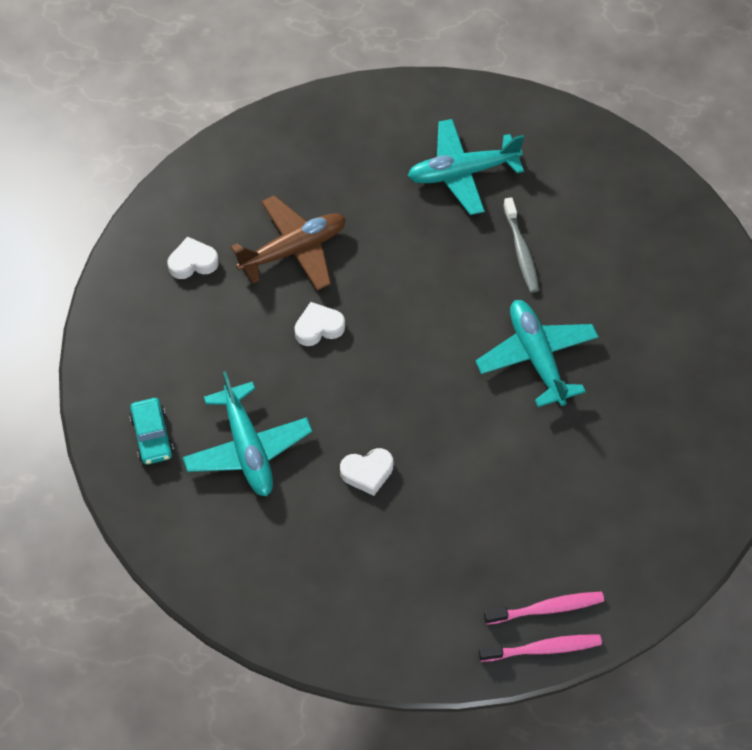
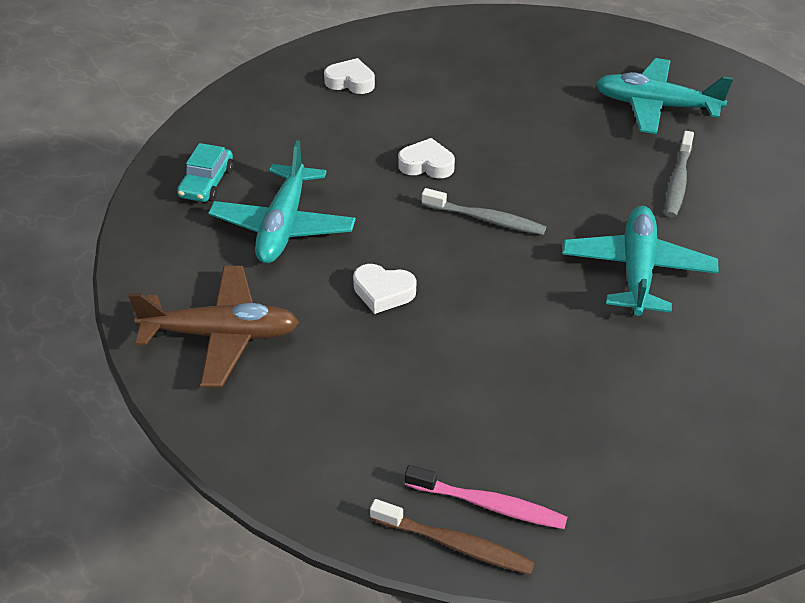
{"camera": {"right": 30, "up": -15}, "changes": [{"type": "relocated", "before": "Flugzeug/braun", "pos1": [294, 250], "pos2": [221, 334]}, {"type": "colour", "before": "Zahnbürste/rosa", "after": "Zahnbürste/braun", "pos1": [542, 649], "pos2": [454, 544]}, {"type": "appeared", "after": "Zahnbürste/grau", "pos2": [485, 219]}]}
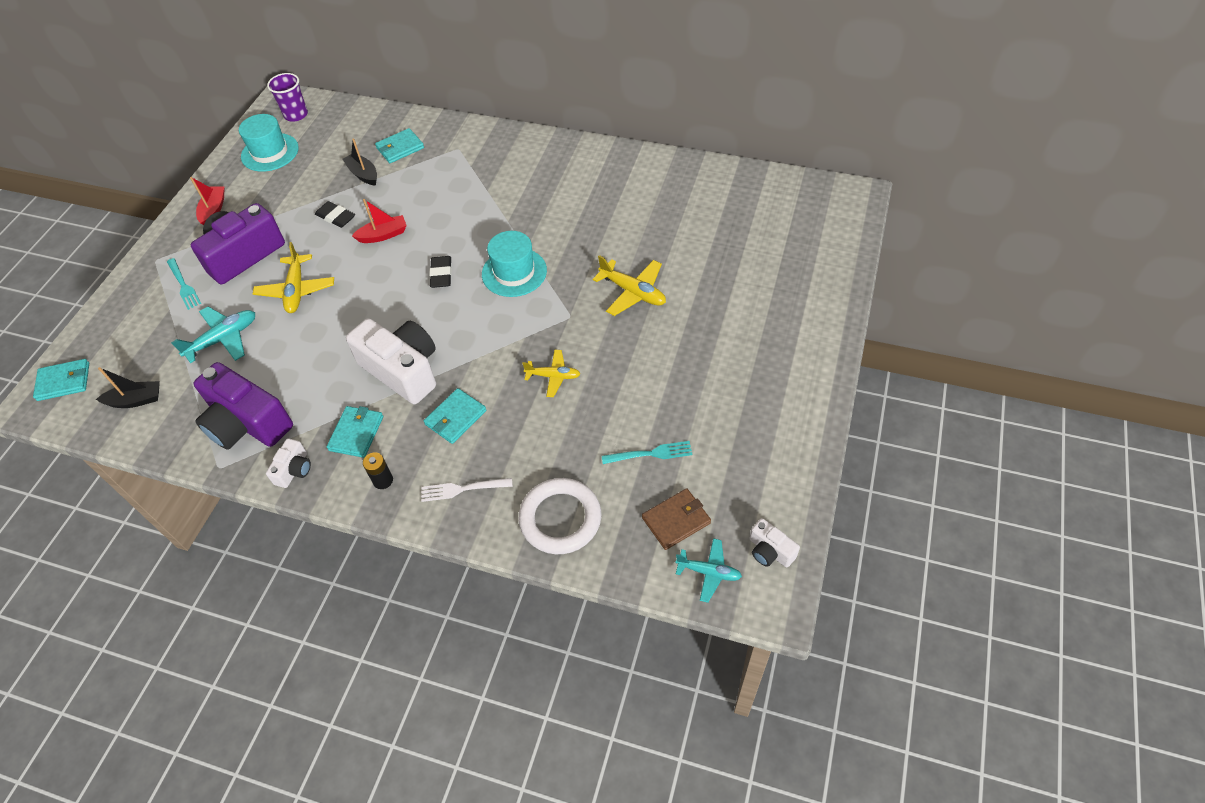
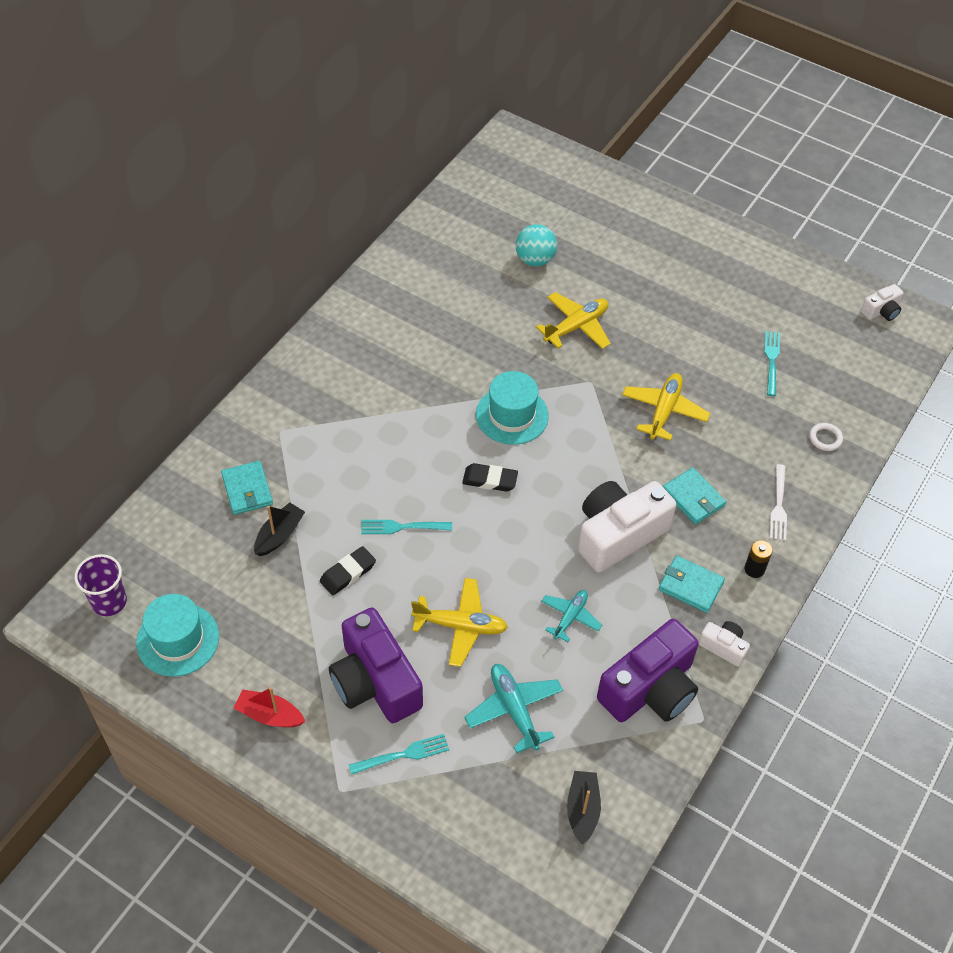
{"camera": {"right": -80, "up": 0}, "changes": [{"type": "spun", "before": "Boot/schwarz", "pos1": [363, 174], "pos2": [279, 535], "turn": 150}, {"type": "exchanged", "before": "Boot/rot", "after": "Gabel/türkis", "pos1": [383, 235], "pos2": [402, 527]}, {"type": "size", "before": "Flugzeug/gelb", "pos1": [553, 376], "pos2": [664, 411], "scale": 1.51}, {"type": "missing", "before": "Geldbörse/türkis", "pos1": [64, 381]}, {"type": "size", "before": "Ring/weiß", "pos1": [560, 518], "pos2": [825, 438], "scale": 0.44}, {"type": "missing", "before": "Geldbörse/braun", "pos1": [676, 520]}, {"type": "relocated", "before": "Flugzeug/türkis", "pos1": [709, 572], "pos2": [570, 617]}, {"type": "appeared", "after": "Ball/türkis", "pos2": [535, 260]}]}
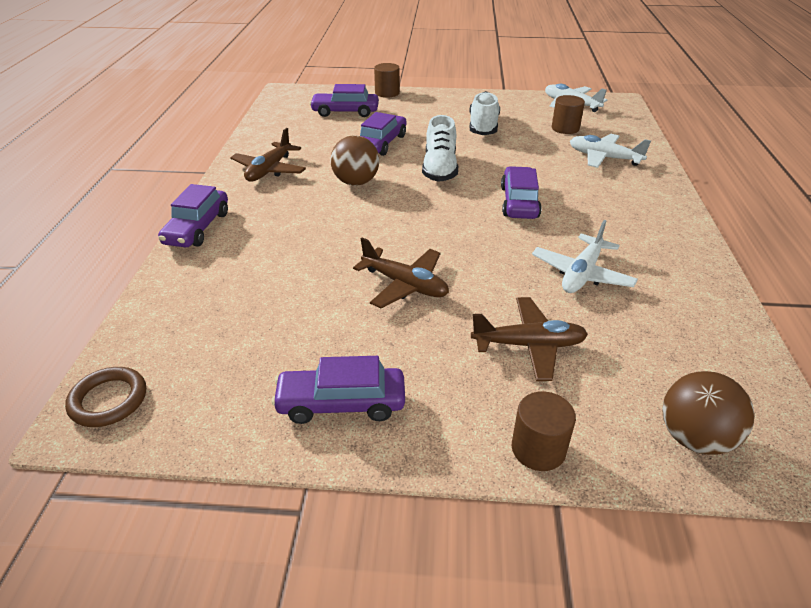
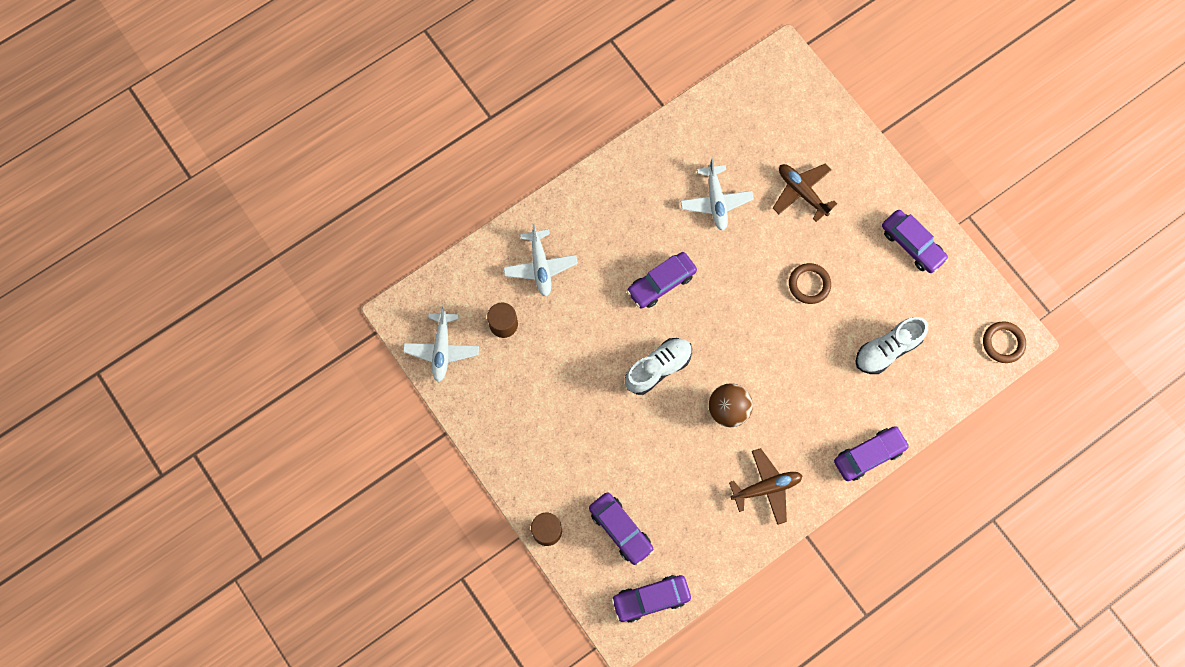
{"camera": {"right": -130, "up": 35}, "changes": [{"type": "relocated", "before": "Schuh/weiß", "pos1": [483, 126], "pos2": [887, 349]}, {"type": "relocated", "before": "Auto/lila", "pos1": [381, 143], "pos2": [651, 599]}, {"type": "spun", "before": "Flugzeug/weiß", "pos1": [582, 274], "pos2": [715, 201], "turn": 90}, {"type": "exchanged", "before": "Flugzeug/braun", "after": "Ring/braun", "pos1": [405, 285], "pos2": [809, 284]}, {"type": "missing", "before": "Ball/braun", "pos1": [694, 438]}, {"type": "missing", "before": "Vollzylinder/braun", "pos1": [538, 449]}]}
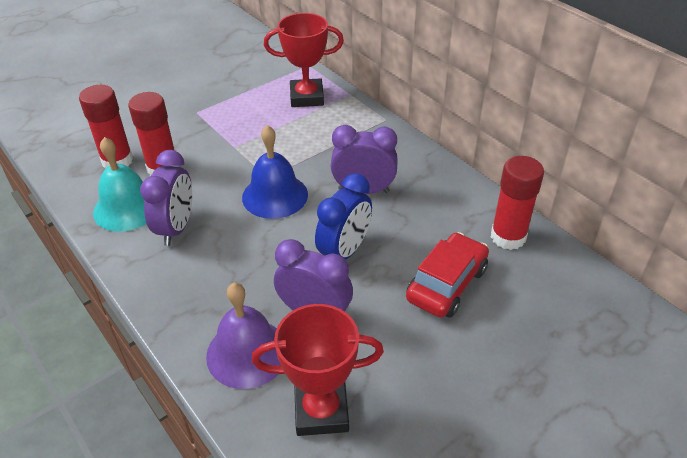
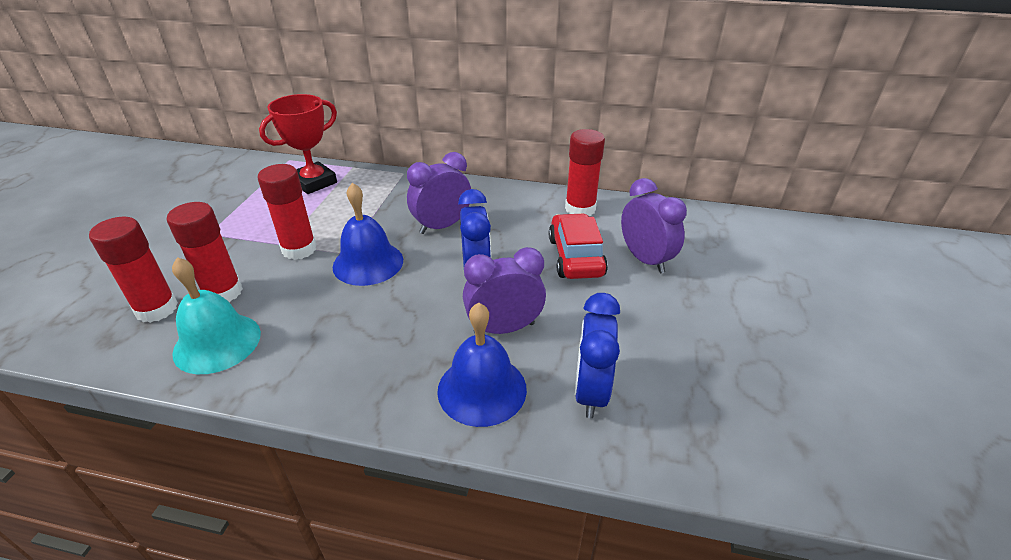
{"camera": {"right": -40, "up": -5}, "changes": [{"type": "relocated", "before": "Wecker/lila", "pos1": [176, 228], "pos2": [645, 259]}, {"type": "colour", "before": "Glocke/lila", "after": "Glocke/blau", "pos1": [247, 353], "pos2": [482, 389]}, {"type": "exchanged", "before": "Pokal/rot", "after": "Wecker/blau", "pos1": [321, 411], "pos2": [590, 391]}, {"type": "appeared", "after": "Klebestift/rot", "pos2": [299, 249]}]}
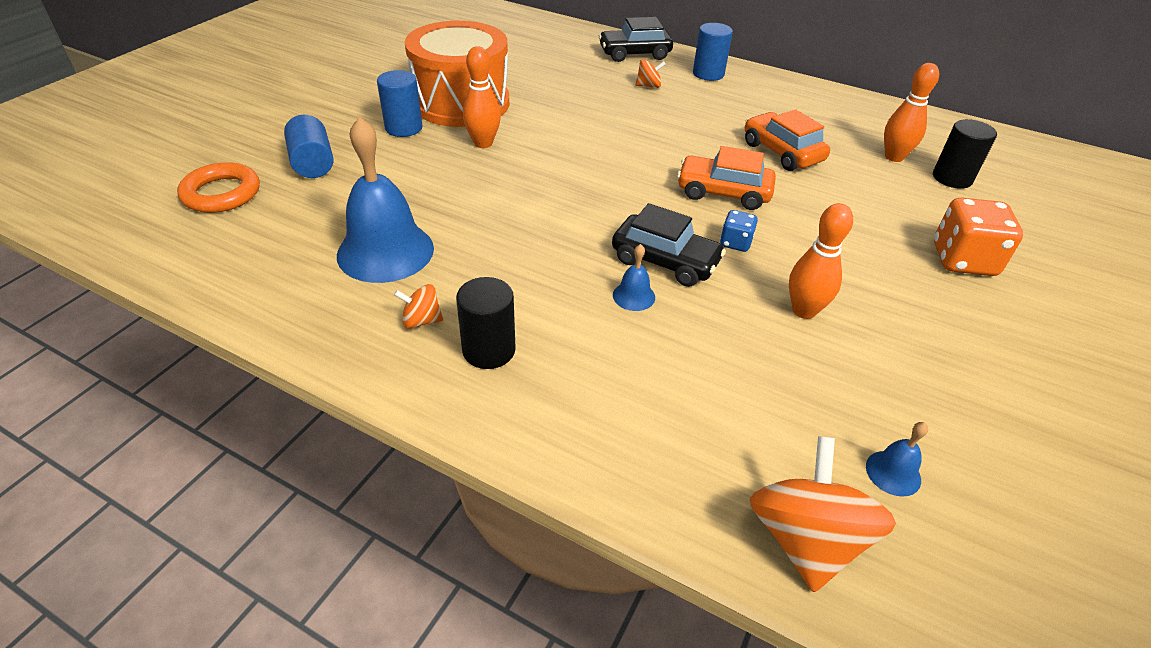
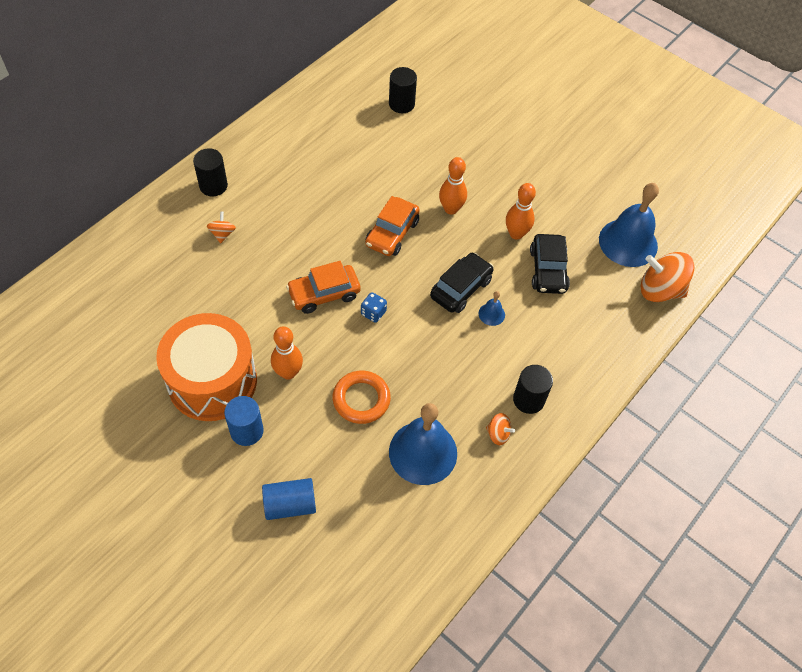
{"camera": {"right": -80, "up": 15}, "changes": [{"type": "relocated", "before": "Auto/schwarz", "pos1": [634, 54], "pos2": [548, 270]}, {"type": "colour", "before": "Vollzylinder/blau", "after": "Vollzylinder/schwarz", "pos1": [708, 74], "pos2": [213, 186]}, {"type": "relocated", "before": "Bowlingkegel/orange", "pos1": [894, 157], "pos2": [451, 209]}, {"type": "relocated", "before": "Auto/orange", "pos1": [782, 152], "pos2": [324, 294]}, {"type": "relocated", "before": "Ring/orange", "pos1": [221, 193], "pos2": [361, 399]}, {"type": "missing", "before": "Spielwürfel/orange", "pos1": [963, 260]}, {"type": "relocated", "before": "Spielwürfel/blau", "pos1": [735, 243], "pos2": [373, 313]}, {"type": "spun", "before": "Kreisel/orange", "pos1": [421, 320], "pos2": [498, 434], "turn": -75}, {"type": "size", "before": "Glocke/blau", "pos1": [893, 473], "pos2": [628, 242], "scale": 2.34}]}
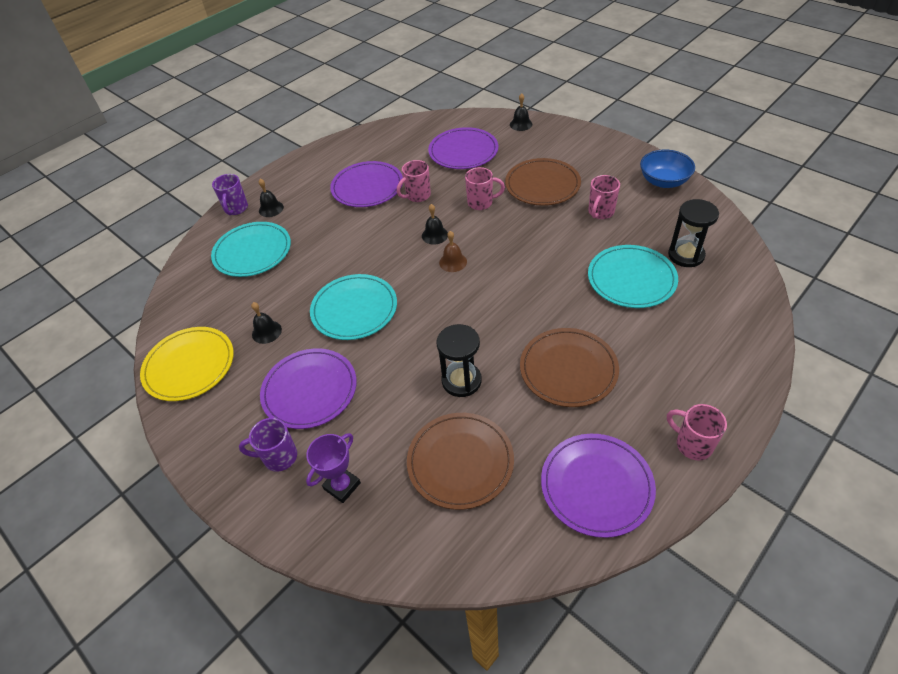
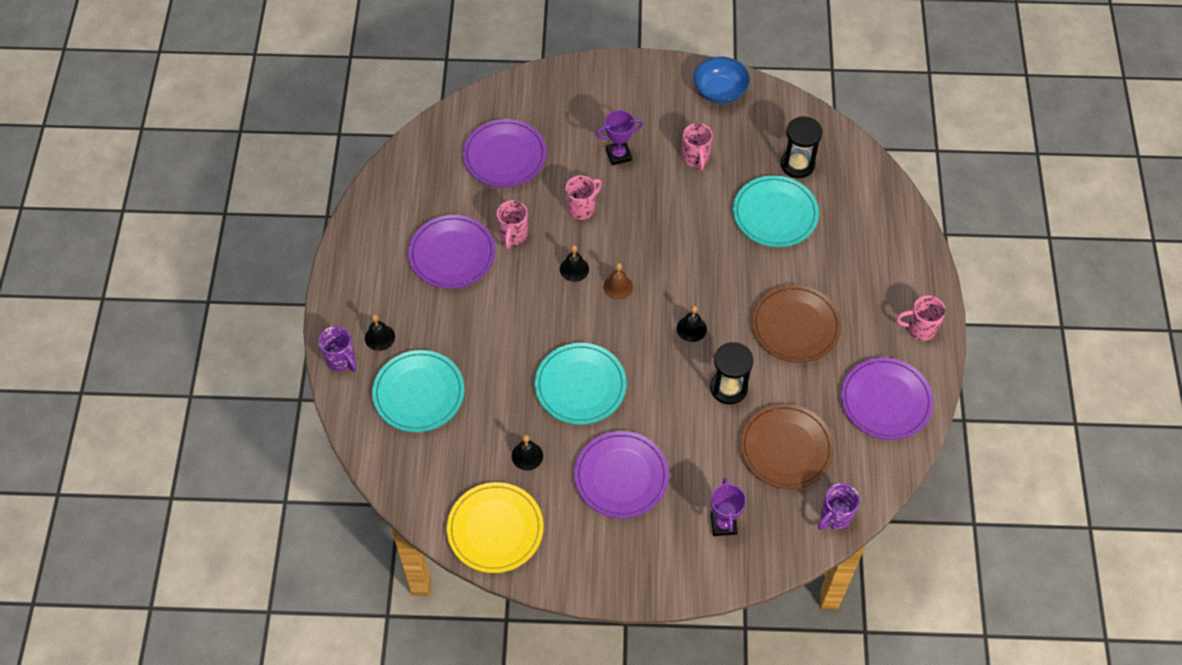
{"camera": {"right": -45, "up": 10}, "changes": [{"type": "relocated", "before": "Glocke/schwarz", "pos1": [521, 124], "pos2": [691, 328]}, {"type": "exchanged", "before": "Teller/braun", "after": "Pokal/lila", "pos1": [542, 185], "pos2": [618, 155]}, {"type": "relocated", "before": "Tasse/lila", "pos1": [279, 457], "pos2": [835, 516]}]}
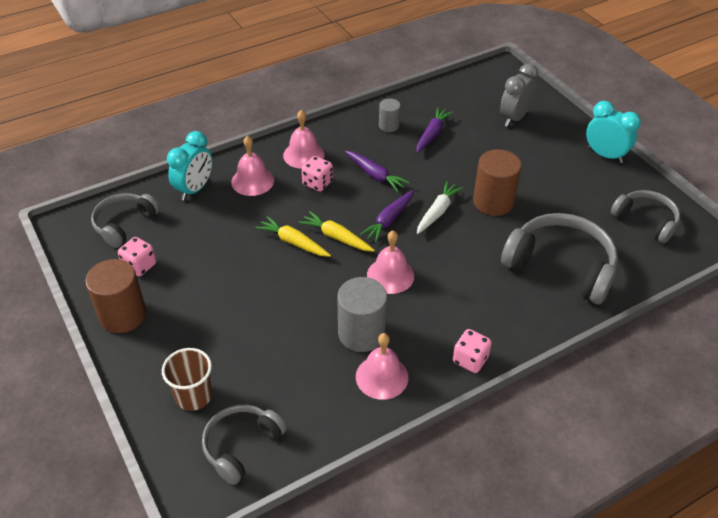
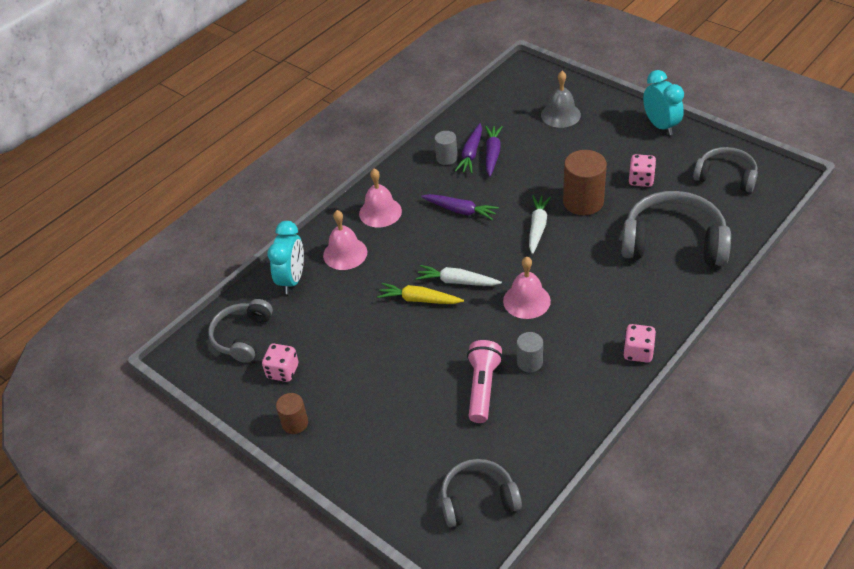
{"camera": {"right": -15, "up": 0}, "changes": [{"type": "exchanged", "before": "Wecker/grau", "after": "Glocke/grau", "pos1": [514, 118], "pos2": [560, 115]}, {"type": "spun", "before": "Wecker/türkis", "pos1": [605, 155], "pos2": [660, 126], "turn": 45}, {"type": "relocated", "before": "Spielwürfel/rosa", "pos1": [317, 183], "pos2": [641, 180]}, {"type": "relocated", "before": "Karotte/lila", "pos1": [388, 220], "pos2": [471, 154]}, {"type": "colour", "before": "Karotte/gelb", "after": "Karotte/weiß", "pos1": [336, 237], "pos2": [457, 281]}, {"type": "size", "before": "Vollzylinder/braun", "pos1": [123, 315], "pos2": [295, 423], "scale": 0.56}, {"type": "size", "before": "Vollzylinder/grau", "pos1": [361, 333], "pos2": [529, 362], "scale": 0.56}, {"type": "missing", "before": "Glocke/rosa", "pos1": [382, 377]}, {"type": "missing", "before": "Becher/braun", "pos1": [193, 396]}, {"type": "spun", "before": "Kopfhörer/grau", "pos1": [241, 446], "pos2": [478, 499], "turn": 60}, {"type": "appeared", "after": "Taschenlampe/rosa", "pos2": [482, 388]}]}
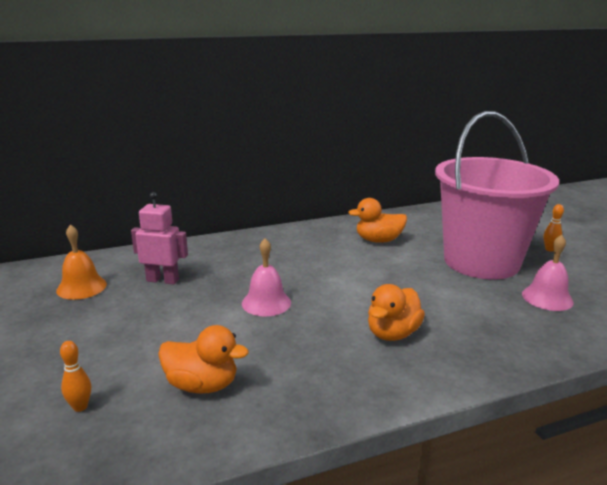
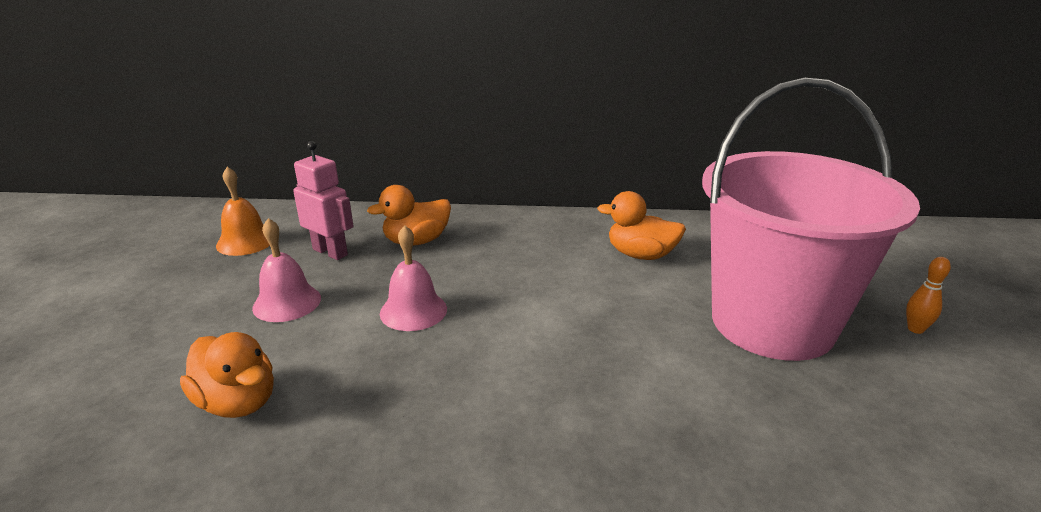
{"camera": {"right": 25, "up": 5}, "changes": [{"type": "relocated", "before": "Glocke/rosa", "pos1": [547, 298], "pos2": [287, 302]}, {"type": "relocated", "before": "Ente/orange", "pos1": [392, 333], "pos2": [416, 241]}, {"type": "missing", "before": "Bowlingkegel/orange", "pos1": [80, 407]}]}
